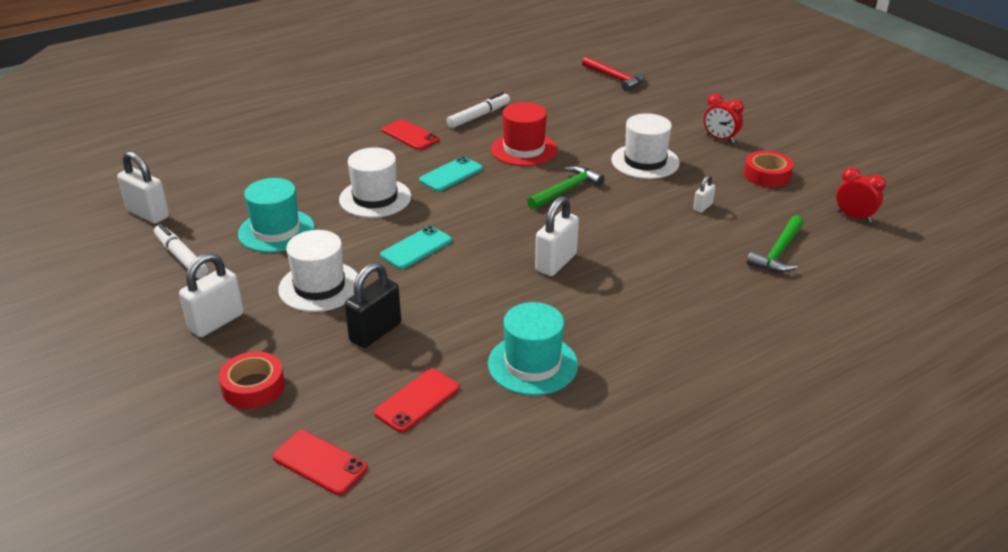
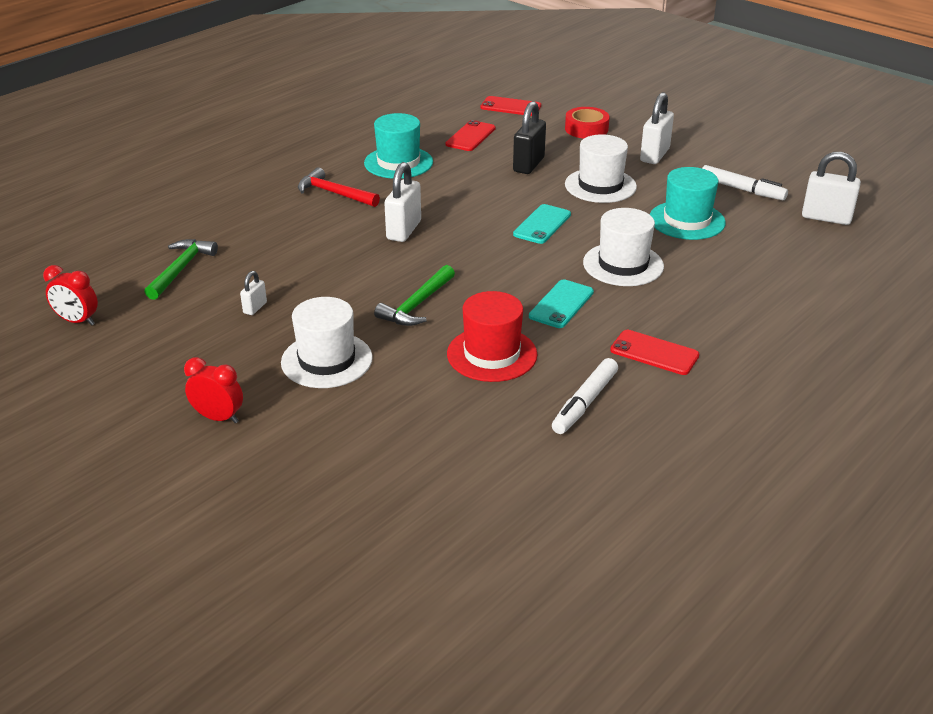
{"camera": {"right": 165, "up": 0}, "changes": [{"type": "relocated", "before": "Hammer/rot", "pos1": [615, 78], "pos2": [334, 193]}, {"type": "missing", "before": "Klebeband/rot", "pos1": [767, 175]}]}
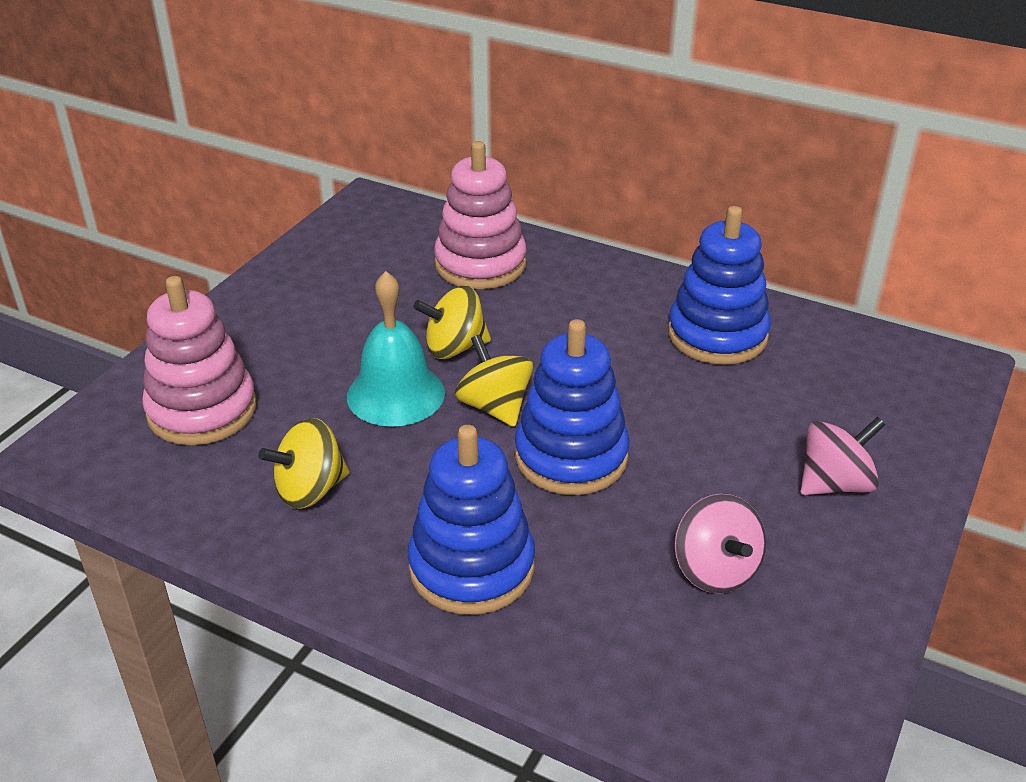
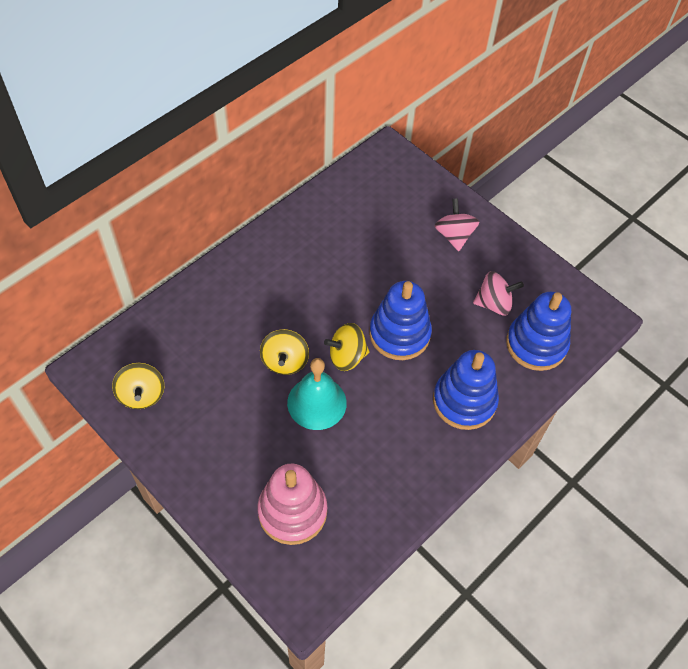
{"camera": {"right": -75, "up": 20}, "changes": [{"type": "missing", "before": "Stapelspielzeug/rosa", "pos1": [480, 264]}, {"type": "relocated", "before": "Stapelspielzeug/blau", "pos1": [717, 335], "pos2": [536, 344]}, {"type": "relocated", "before": "Kreisel/gelb", "pos1": [310, 490], "pos2": [141, 395]}]}
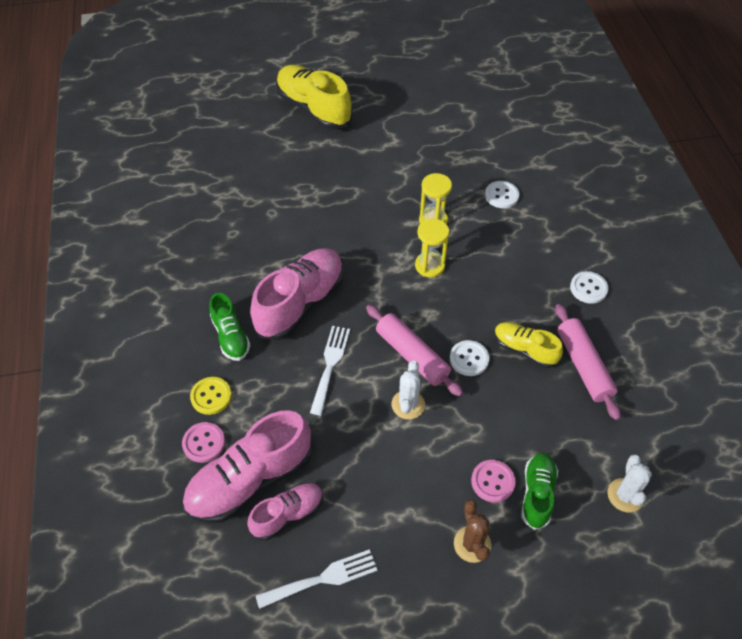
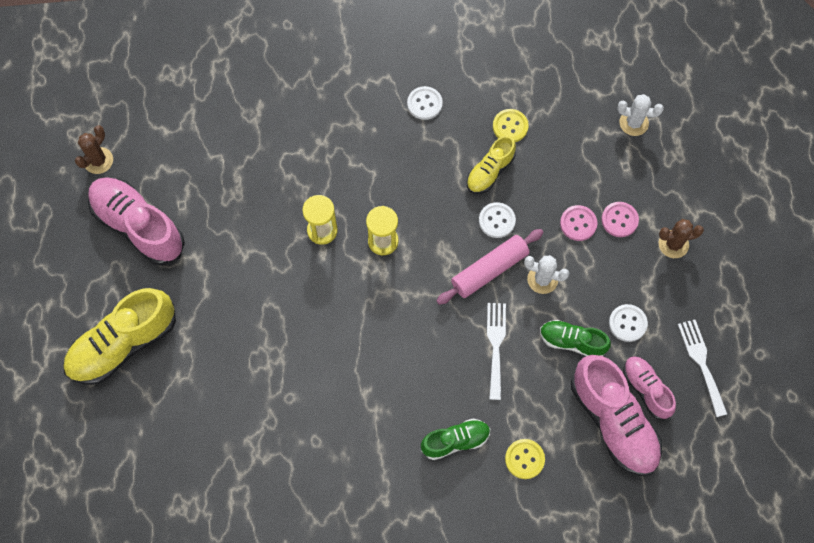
{"camera": {"right": -85, "up": 15}, "changes": [{"type": "relocated", "before": "Knopf/weiß", "pos1": [501, 195], "pos2": [627, 323]}, {"type": "relocated", "before": "Schuh/rosa", "pos1": [300, 303], "pos2": [138, 226]}, {"type": "exchanged", "before": "Nudelholz/rosa", "after": "Knopf/gelb", "pos1": [583, 366], "pos2": [510, 126]}, {"type": "spun", "before": "Gabel/weiß", "pos1": [330, 365], "pos2": [495, 345], "turn": 75}, {"type": "relocated", "before": "Knopf/rosa", "pos1": [204, 443], "pos2": [578, 223]}, {"type": "relocated", "before": "Schuh/grün", "pos1": [537, 494], "pos2": [572, 342]}, {"type": "appeared", "after": "Kaktus/braun", "pos2": [98, 160]}]}
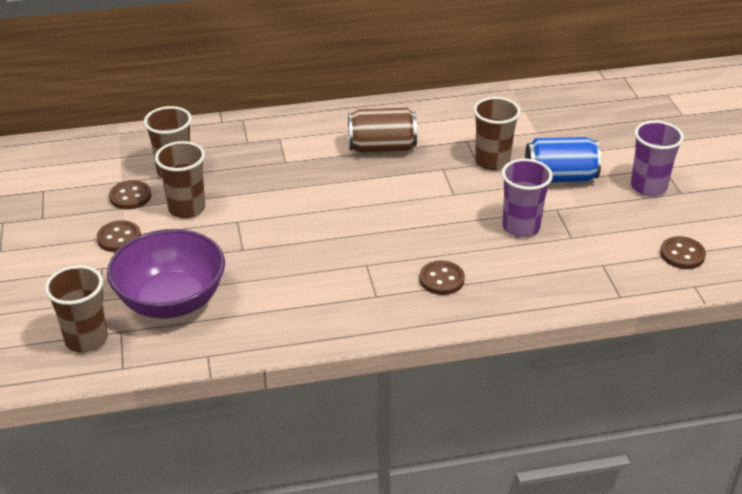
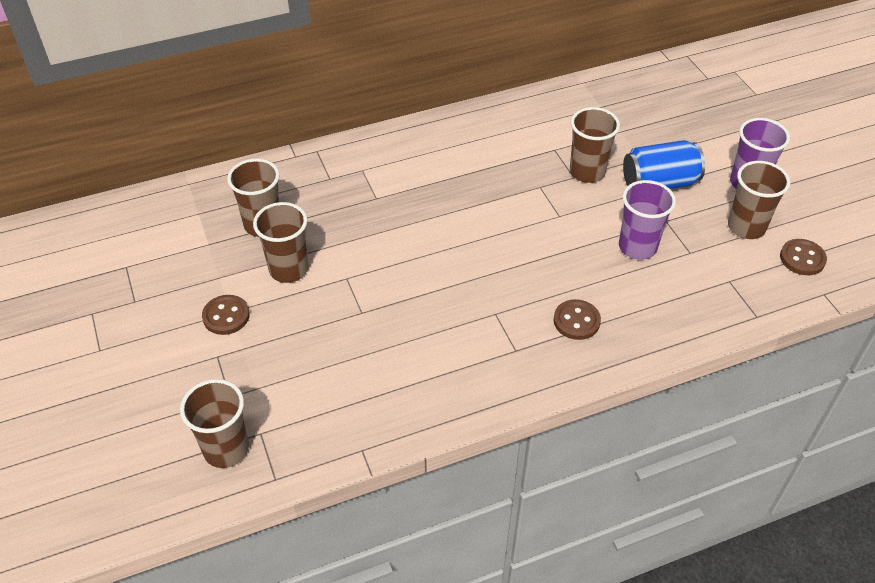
{"camera": {"right": -10, "up": 10}, "changes": [{"type": "missing", "before": "Dose/braun", "pos1": [382, 148]}, {"type": "missing", "before": "Knopf/braun", "pos1": [130, 196]}, {"type": "missing", "before": "Schüssel/lila", "pos1": [171, 301]}, {"type": "appeared", "after": "Becher/braun", "pos2": [746, 227]}]}
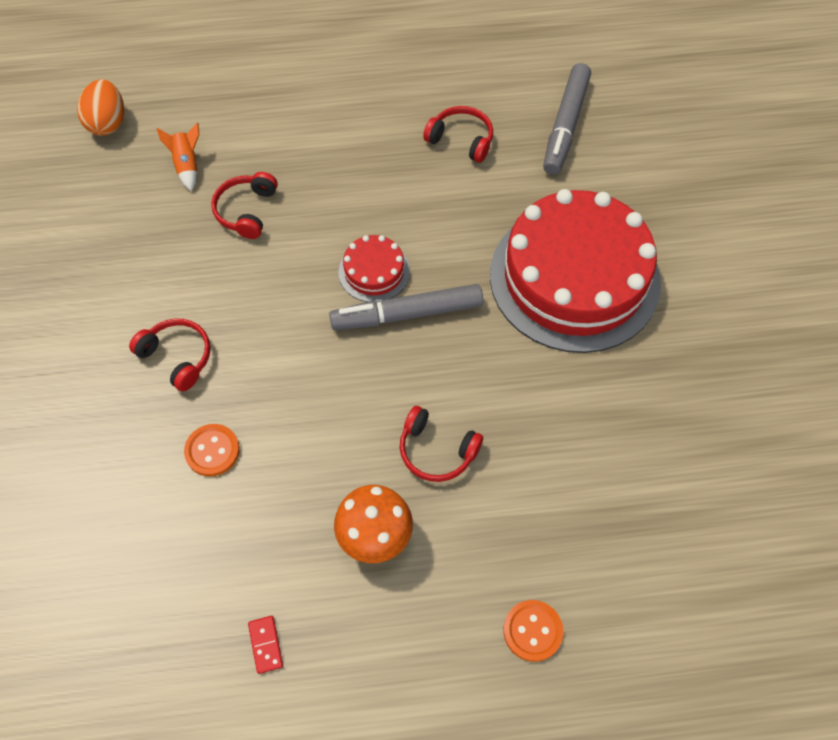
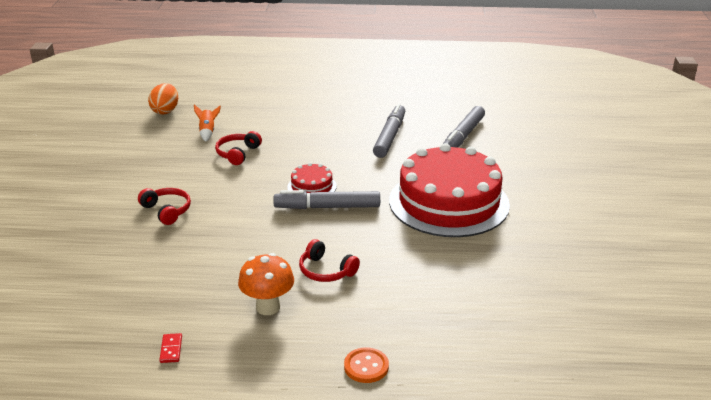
{"camera": {"right": 10, "up": -30}, "changes": [{"type": "exchanged", "before": "Kopfhörer/rot", "after": "Filzstift/grau", "pos1": [461, 140], "pos2": [390, 137]}, {"type": "missing", "before": "Knopf/orange", "pos1": [212, 451]}]}
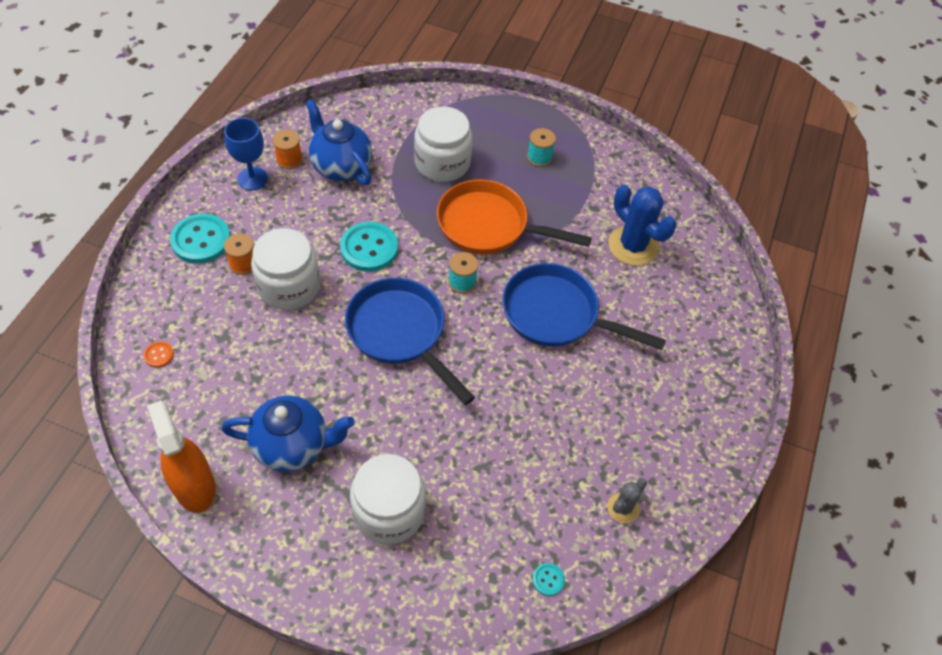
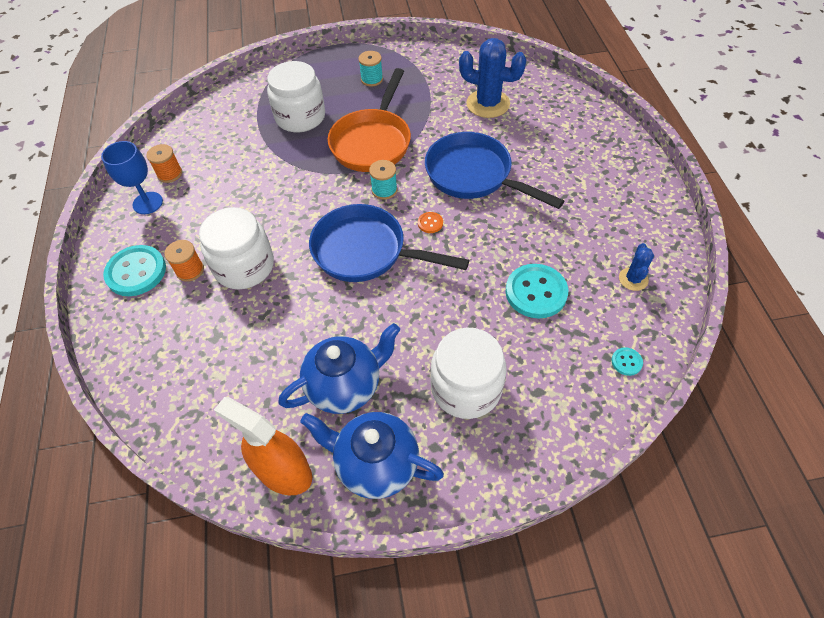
{"camera": {"right": -25, "up": 0}, "changes": [{"type": "relocated", "before": "Teekanne/blau", "pos1": [340, 166], "pos2": [375, 464]}, {"type": "spun", "before": "Pfanne/orange", "pos1": [489, 226], "pos2": [373, 142], "turn": -60}, {"type": "relocated", "before": "Knopf/türkis", "pos1": [369, 248], "pos2": [536, 292]}, {"type": "spun", "before": "Pfanne/blau", "pos1": [557, 315], "pos2": [474, 175], "turn": 45}, {"type": "relocated", "before": "Knopf/orange", "pos1": [159, 355], "pos2": [430, 223]}, {"type": "colour", "before": "Kaktus/grau", "after": "Kaktus/blau", "pos1": [623, 508], "pos2": [633, 279]}]}
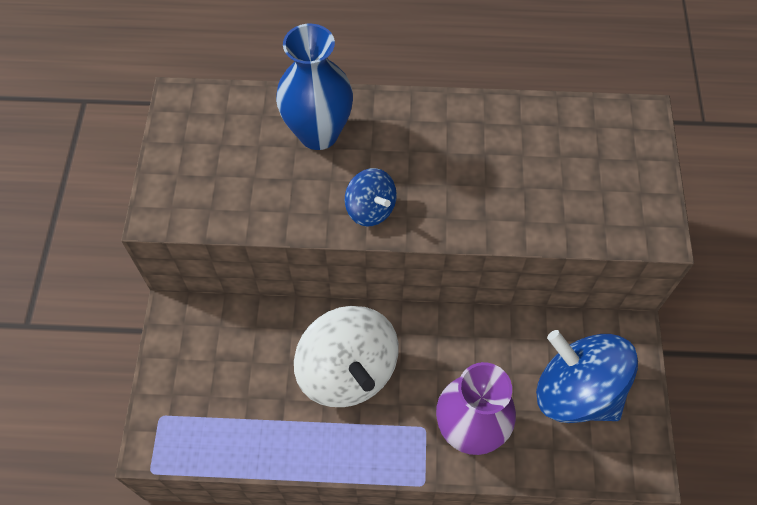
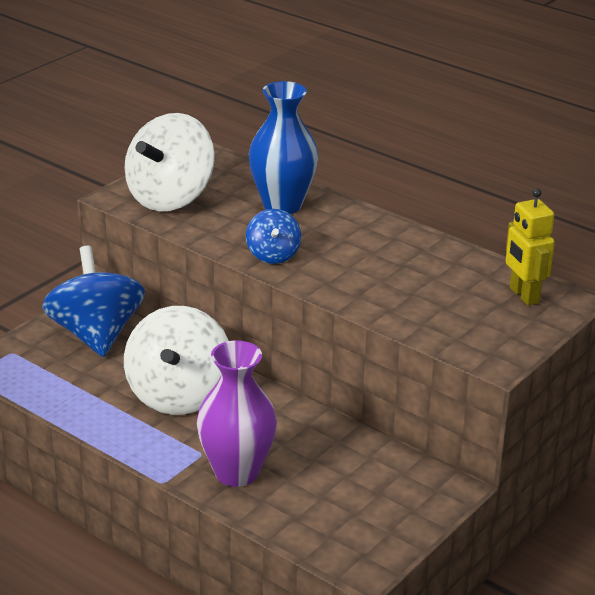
{"camera": {"right": 35, "up": -30}, "changes": [{"type": "relocated", "before": "Kreisel/blau", "pos1": [576, 391], "pos2": [96, 335]}, {"type": "appeared", "after": "Kreisel/weiß", "pos2": [170, 198]}, {"type": "appeared", "after": "Roboter/gelb", "pos2": [523, 295]}]}
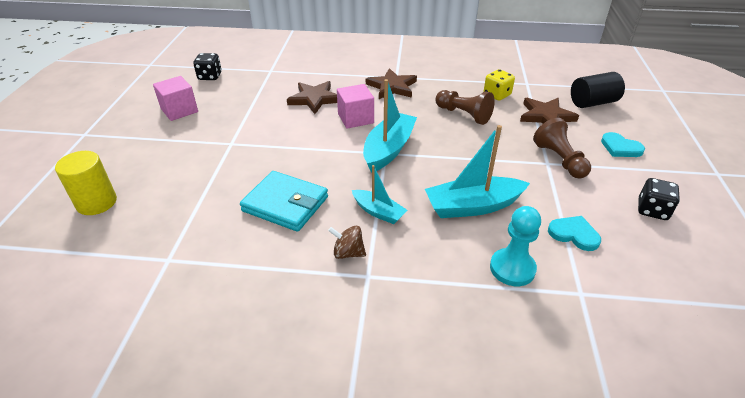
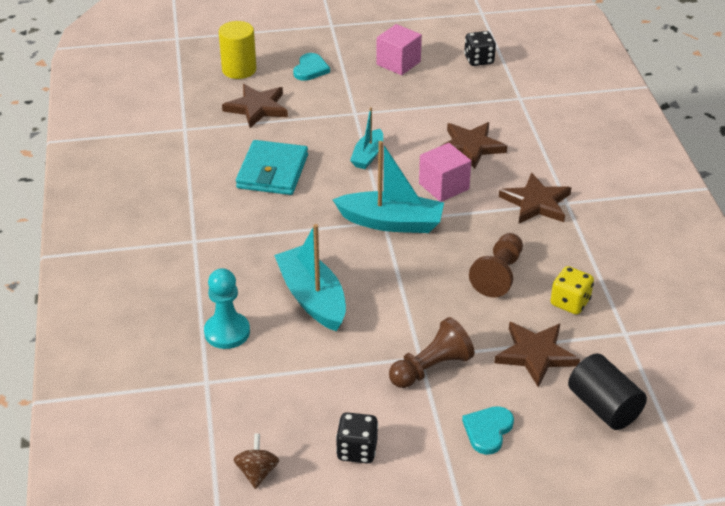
{"camera": {"right": 75, "up": 0}, "changes": [{"type": "relocated", "before": "Boot/türkis", "pos1": [378, 212], "pos2": [368, 155]}, {"type": "relocated", "before": "Herz/türkis", "pos1": [574, 234], "pos2": [310, 69]}, {"type": "relocated", "before": "Kreisel/braun", "pos1": [348, 253], "pos2": [257, 472]}, {"type": "appeared", "after": "Stern/braun", "pos2": [257, 108]}]}
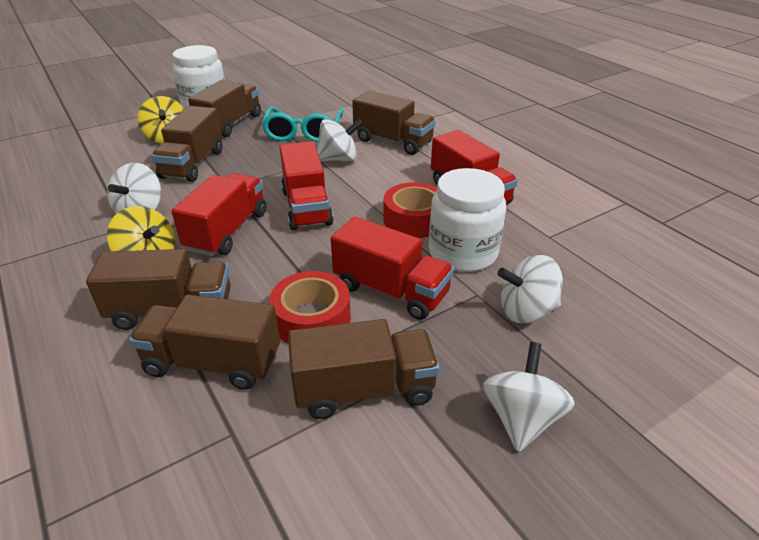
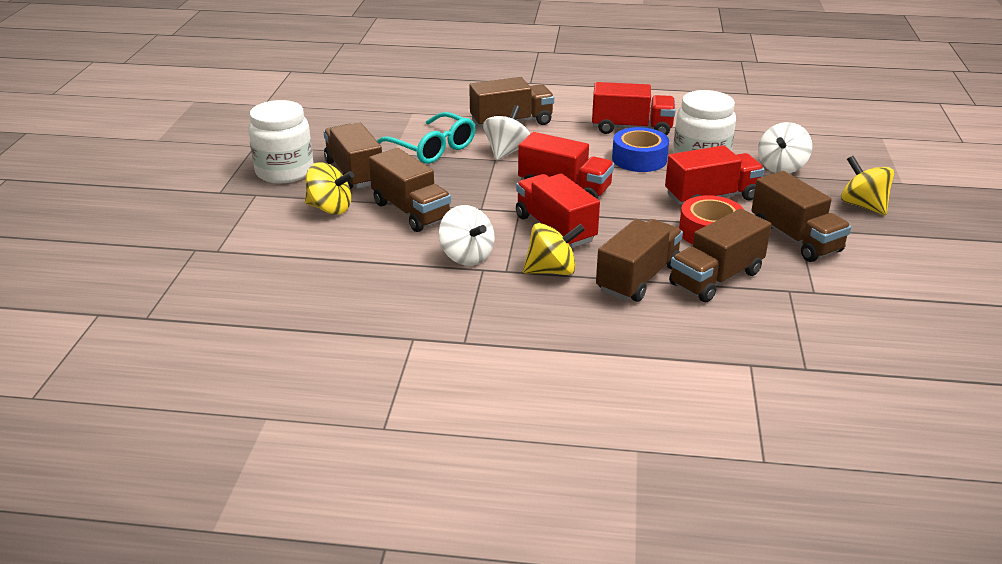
{"camera": {"right": -50, "up": -5}, "changes": [{"type": "colour", "before": "Klebeband/rot", "after": "Klebeband/blau", "pos1": [414, 220], "pos2": [639, 159]}, {"type": "spun", "before": "Lastwagen/braun", "pos1": [364, 389], "pos2": [795, 239], "turn": 120}, {"type": "colour", "before": "Kreisel/weiß", "after": "Kreisel/gelb", "pos1": [521, 418], "pos2": [862, 206]}]}
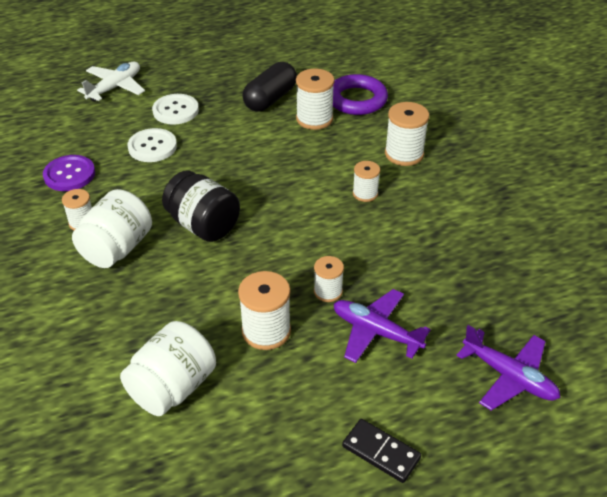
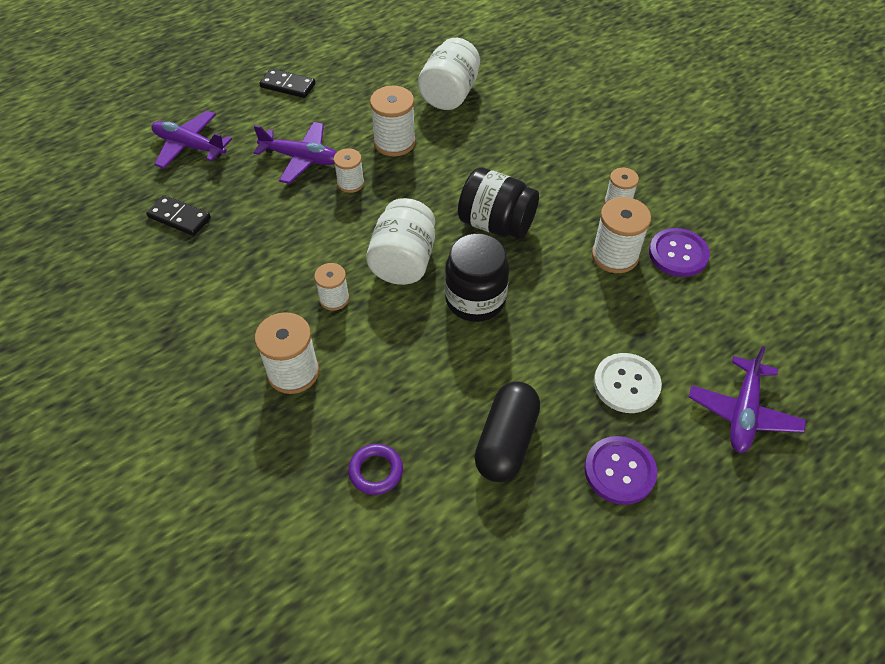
{"camera": {"right": 165, "up": 10}, "changes": [{"type": "colour", "before": "Flugzeug/weiß", "after": "Flugzeug/lila", "pos1": [115, 87], "pos2": [743, 412]}, {"type": "relocated", "before": "Garnrolle/weiß", "pos1": [314, 119], "pos2": [614, 255]}, {"type": "size", "before": "Ring/lila", "pos1": [356, 99], "pos2": [376, 471], "scale": 0.57}, {"type": "missing", "before": "Knopf/weiß", "pos1": [152, 147]}, {"type": "relocated", "before": "Einmachglas/weiß", "pos1": [117, 248], "pos2": [403, 261]}, {"type": "appeared", "after": "Dominostein/schwarz", "pos2": [179, 218]}, {"type": "appeared", "after": "Einmachglas/schwarz", "pos2": [475, 300]}, {"type": "appeared", "after": "Knopf/lila", "pos2": [619, 471]}]}
